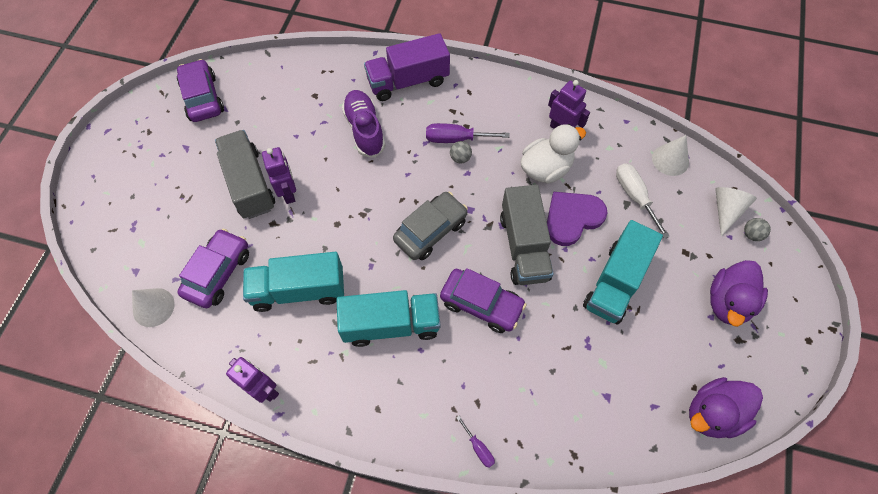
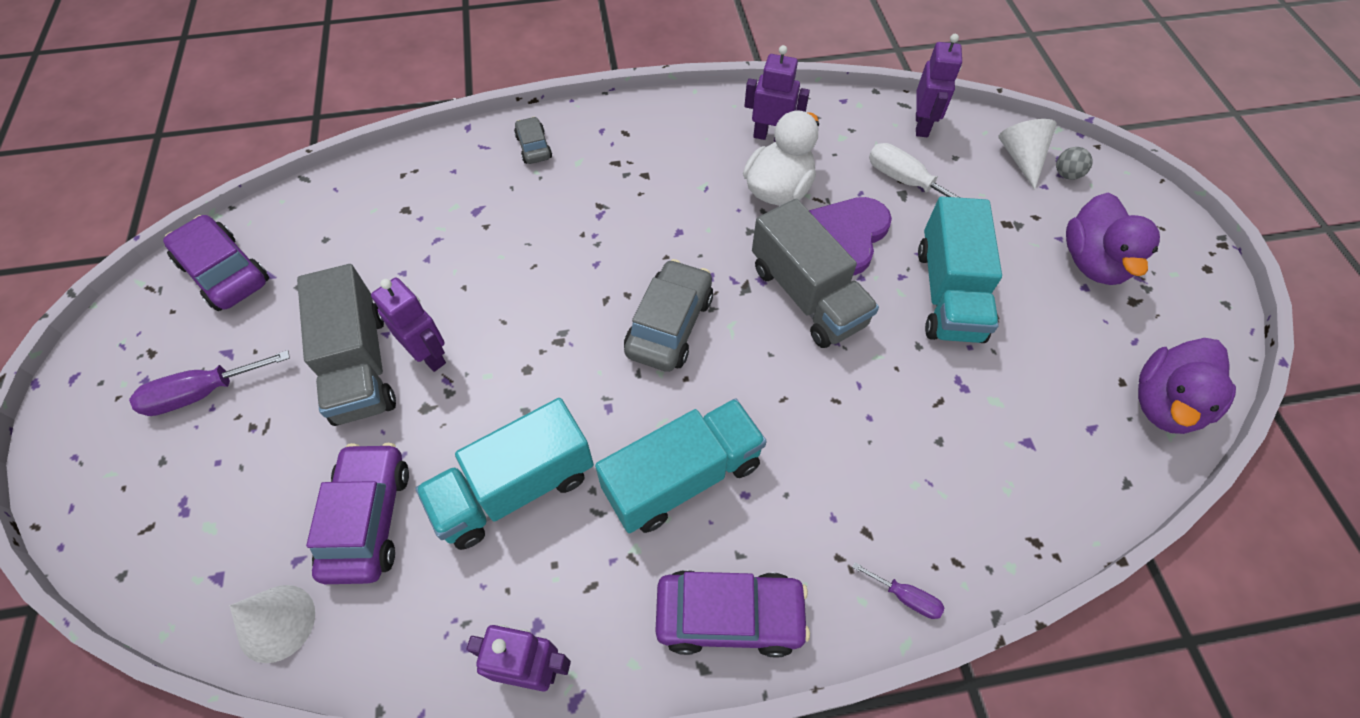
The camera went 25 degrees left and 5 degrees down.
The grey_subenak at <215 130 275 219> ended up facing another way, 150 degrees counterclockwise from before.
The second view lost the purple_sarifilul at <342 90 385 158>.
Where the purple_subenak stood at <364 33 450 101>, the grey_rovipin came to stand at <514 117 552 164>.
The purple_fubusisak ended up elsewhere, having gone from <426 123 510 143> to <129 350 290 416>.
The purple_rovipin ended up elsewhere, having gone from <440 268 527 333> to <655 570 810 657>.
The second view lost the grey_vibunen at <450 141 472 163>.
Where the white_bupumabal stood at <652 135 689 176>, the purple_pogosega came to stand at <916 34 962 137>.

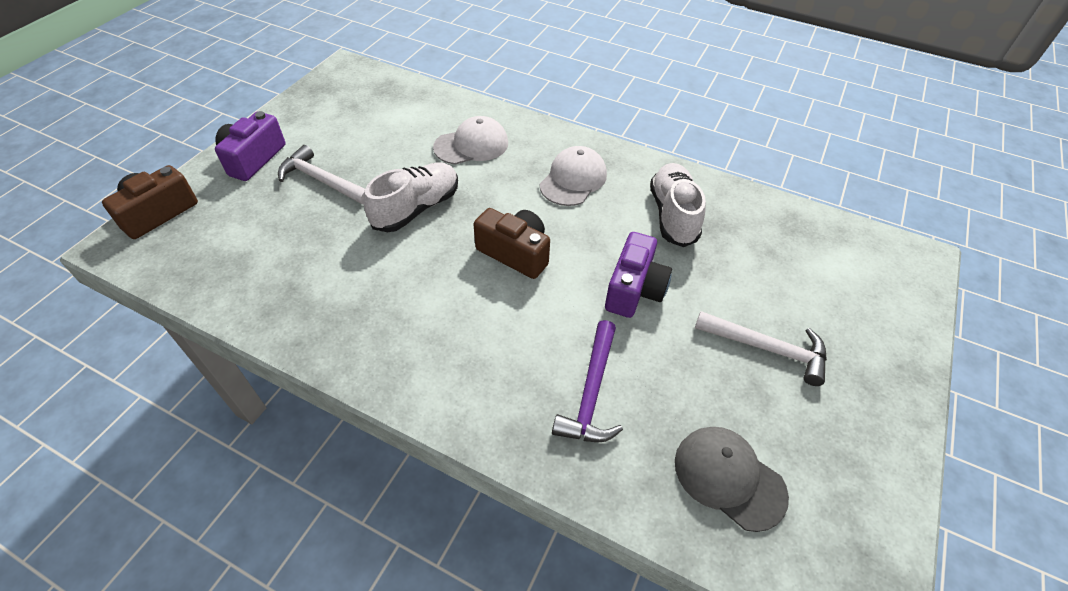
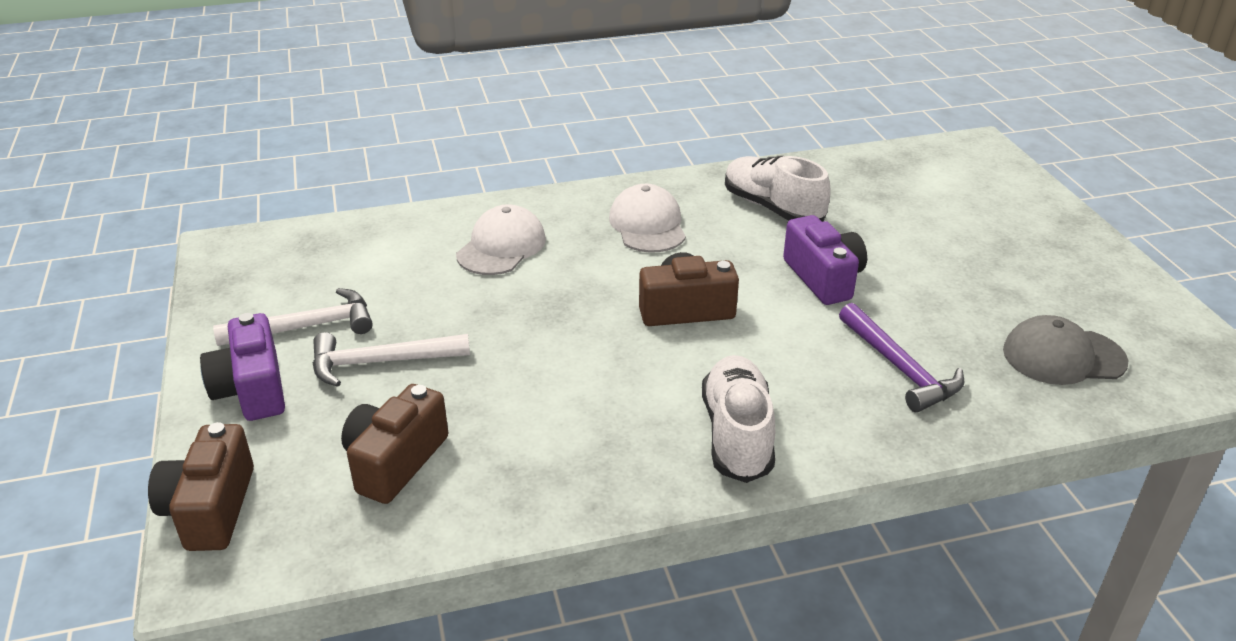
The camera went 40 degrees left and 15 degrees down.
The white_sarifilul ended up elsewhere, having gone from <364 162 458 232> to <702 355 775 483>.
The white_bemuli ended up elsewhere, having gone from <695 311 827 386> to <213 288 373 346>.
The second view gained the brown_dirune at <341 384 448 504>.

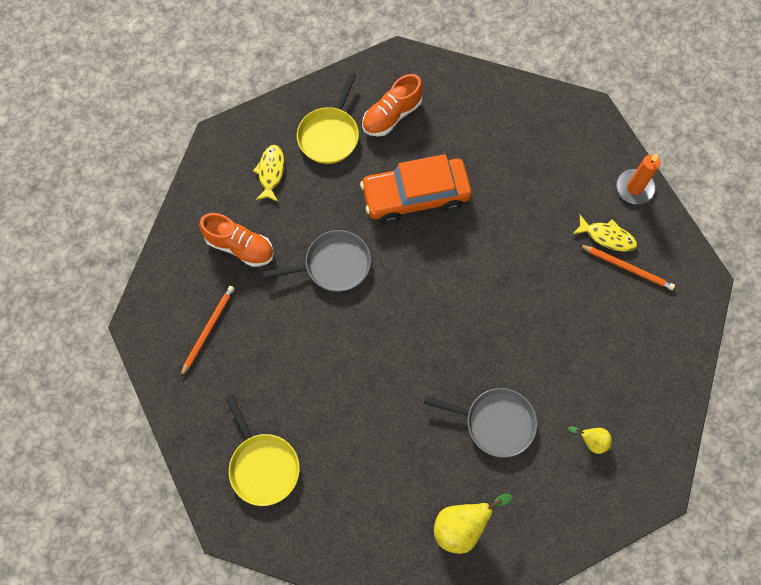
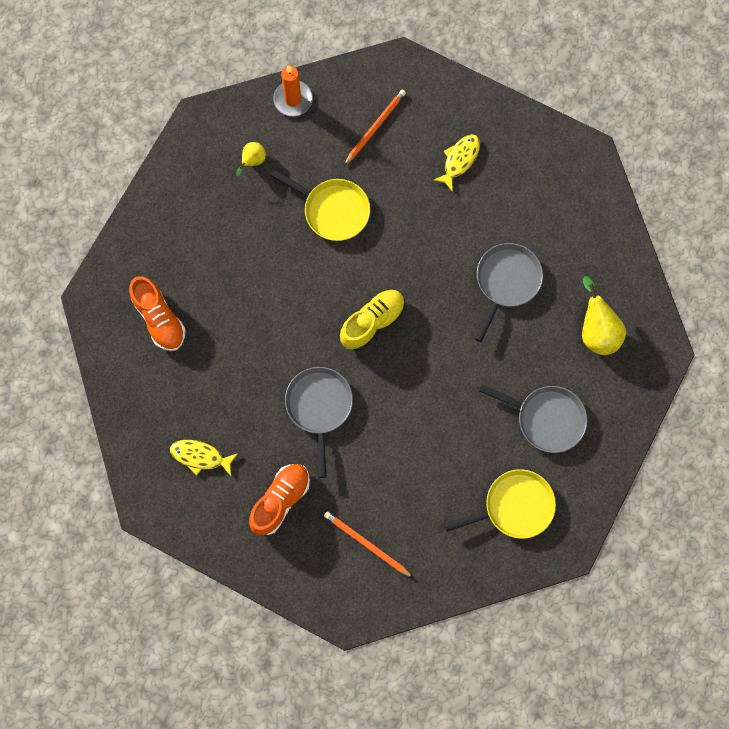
The camera went 80 degrees left and 5 degrees up.
The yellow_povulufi ended up elsewhere, having gone from <297 73 359 164> to <270 169 370 241>.
The second view lost the orange_rovipin at <360 154 472 224>.
The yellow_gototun ended up elsewhere, having gone from <568 426 612 454> to <236 142 266 176>.
The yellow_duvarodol ended up elsewhere, having gone from <573 215 637 252> to <433 134 480 192>.
The second view gained the yellow_sarifilul at <340 290 405 351>.
The second view gained the grey_povulufi at <479 384 587 453>.

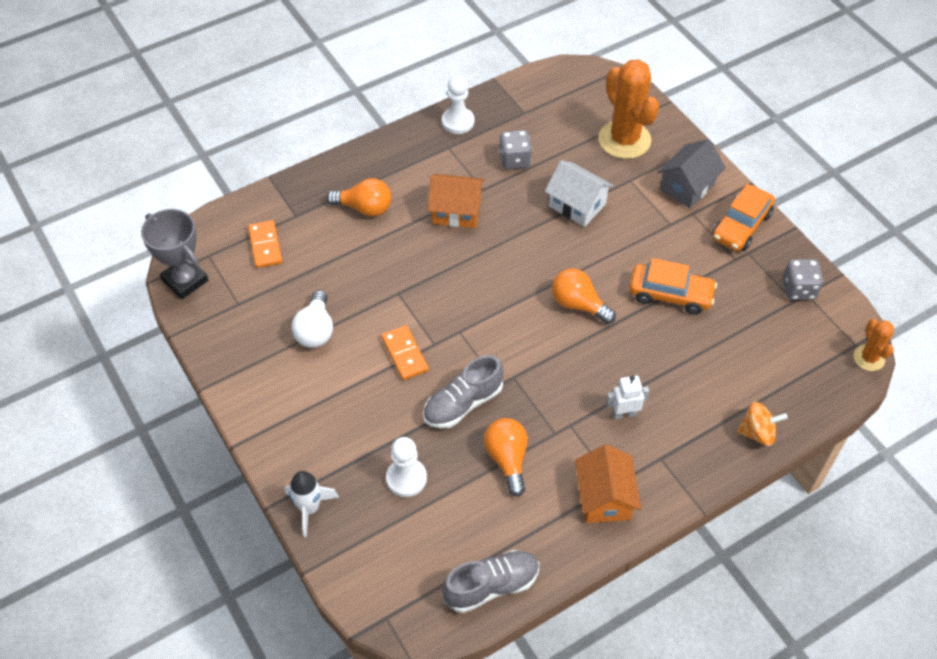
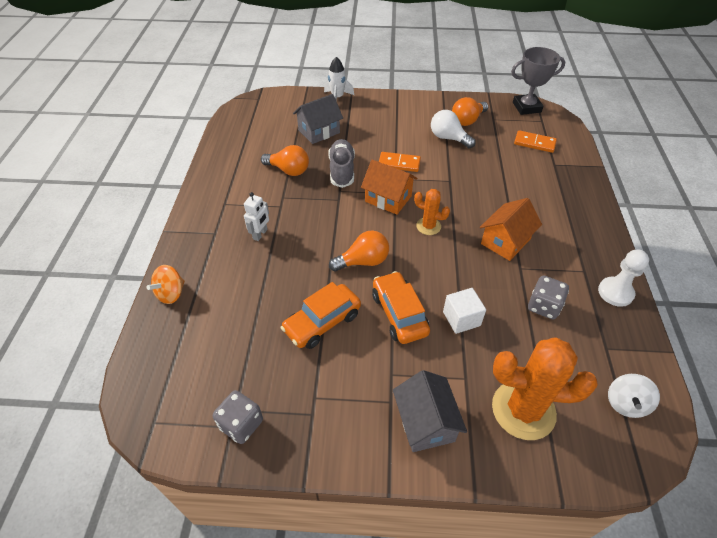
The camera went 125 degrees right and 5 degrees down.
The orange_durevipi ended up elsewhere, having gone from <327 178 391 217> to <452 97 488 126>.
Where the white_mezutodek stood at <386 437 427 497>, the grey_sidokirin came to stand at <293 94 343 144>.
The second view lost the grey_sarifilul at <442 550 539 613>.
Where the white_sidokirin stood at <545 160 614 227>, the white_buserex came to stand at <443 288 486 334>.
The orange_sidokirin ended up elsewhere, having gone from <575 444 641 523> to <361 160 418 215>.
The orange_rovipin ended up elsewhere, having gone from <712 184 775 251> to <372 271 430 344>.
The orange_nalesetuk ended up elsewhere, having gone from <853 319 894 371> to <414 189 450 235>.
The second view gained the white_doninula at <608 374 660 418>.

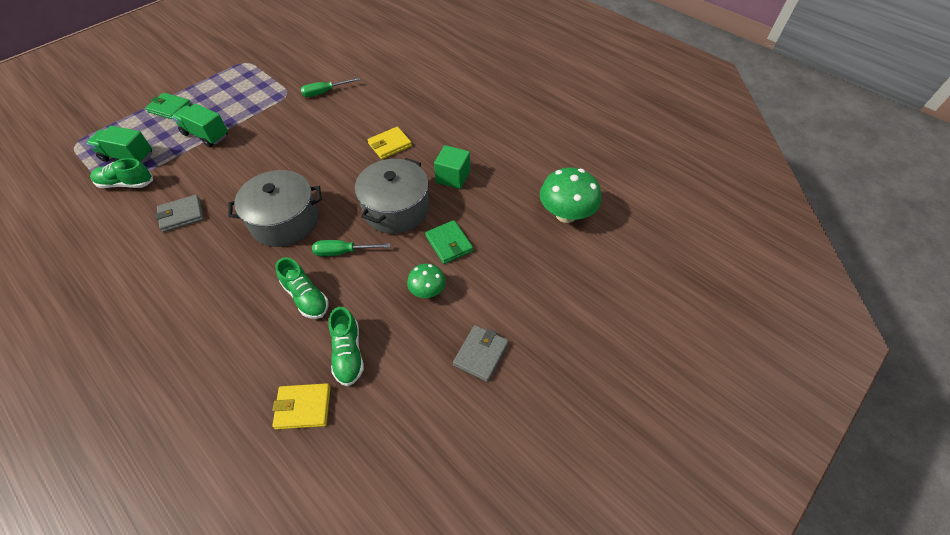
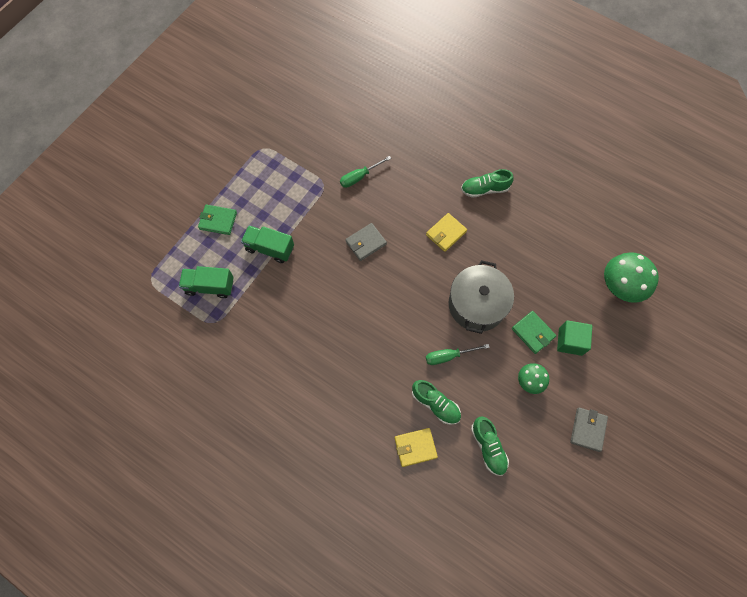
The camera went 10 degrees left and 15 degrees up.
The green_sarifilul ended up elsewhere, having gone from <90 158 153 188> to <461 169 513 198>.
The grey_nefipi ended up elsewhere, having gone from <156 194 204 232> to <345 223 387 261>.
The second view lost the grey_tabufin at <228 170 322 247>.
The yellow_nefipi ended up elsewhere, having gone from <272 383 331 430> to <394 428 438 467>.
The green_buserex ended up elsewhere, having gone from <434 145 470 189> to <557 320 592 356>.

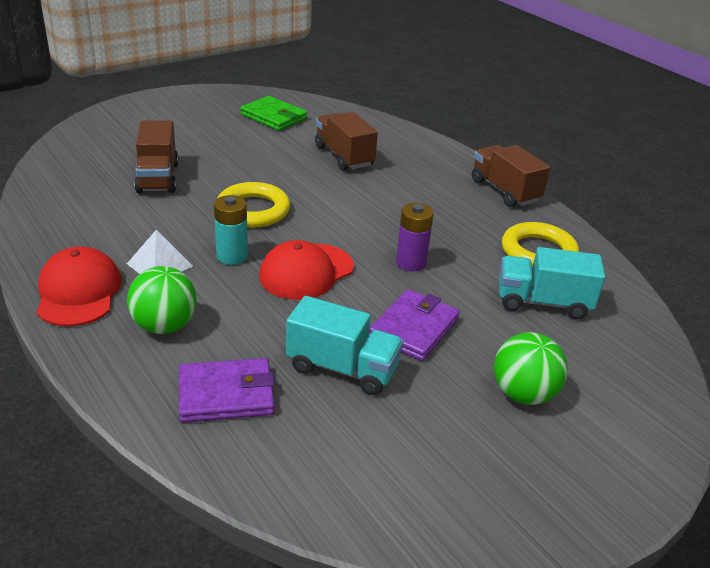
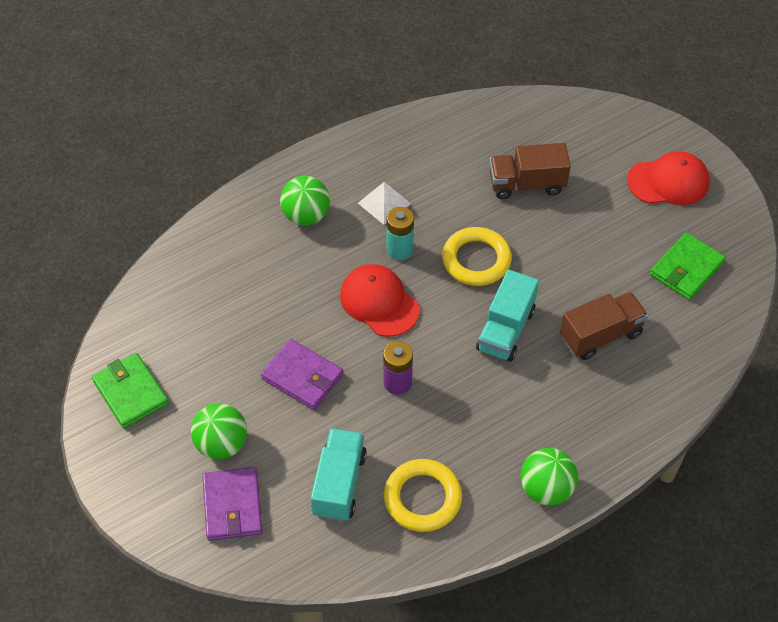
The camera went 95 degrees right and 20 degrees up.
The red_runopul ended up elsewhere, having gone from <36 246 121 326> to <627 151 710 205>.
The purple_nefipi ended up elsewhere, having gone from <179 358 275 423> to <202 467 263 541>.
The turquoise_subenak ended up elsewhere, having gone from <286 296 403 395> to <476 270 539 362>.
Where the brown_subenak stood at <472 145 550 207>, the green_vibunen came to stand at <521 448 578 505>.
The second view gained the green_nefipi at <92 353 169 429>.

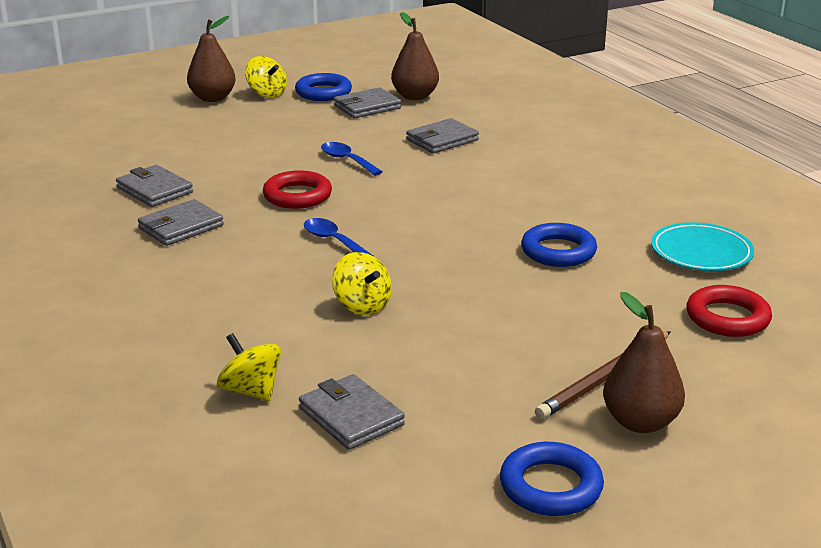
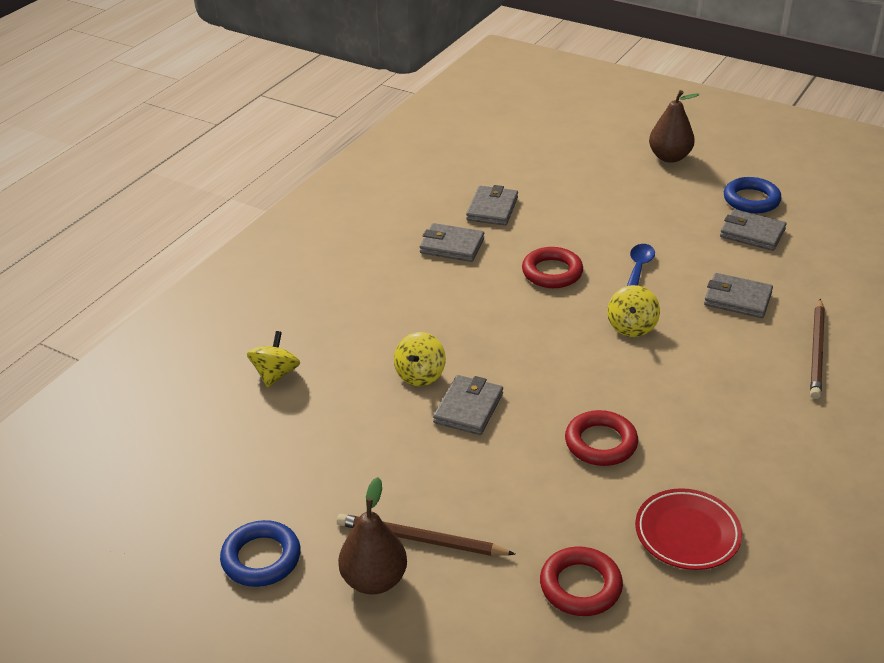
The camera went 60 degrees right and 10 degrees up.
The yellow_doninula ended up elsewhere, having gone from <245 56 287 98> to <607 285 660 337>.
The grey_nefipi ended up elsewhere, having gone from <299 374 405 450> to <433 375 503 435>.
The second view lost the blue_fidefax at <304 218 373 256>.
The second view lost the brown_gototun at <391 12 439 100>.
What was the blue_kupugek at <521 223 597 267> turned into the red_kupugek at <565 410 638 466>.
What was the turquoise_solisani at <651 222 754 271> turned into the red_solisani at <635 488 742 570>.
The second view gained the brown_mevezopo at <810 299 825 399>.

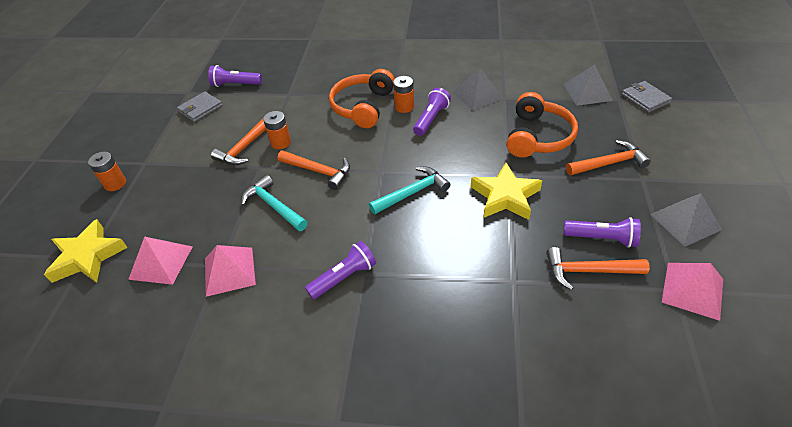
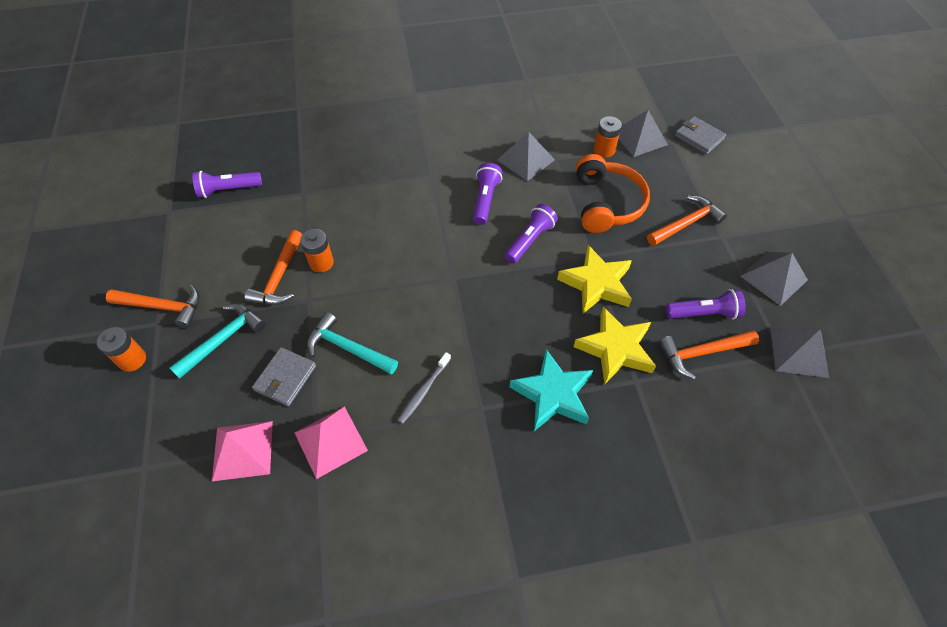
The camera went 20 degrees left and 10 degrees up.
The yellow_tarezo ended up elsewhere, having gone from <44 219 128 283> to <573 307 656 384>.
The grey_nefipi ended up elsewhere, having gone from <177 92 223 122> to <252 347 316 406>.
The orange_bemuli ended up elsewhere, having gone from <278 150 350 190> to <106 285 200 328>.
The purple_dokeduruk ended up elsewhere, having gone from <305 241 376 299> to <504 204 558 264>.
The second view lost the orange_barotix at <329 69 395 128>.
The turquoise_bemuli ended up elsewhere, having gone from <369 166 450 214> to <169 304 266 379>.
The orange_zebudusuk ended up elsewhere, having gone from <393 76 414 113> to <594 116 622 158>.
What was the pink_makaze at <662 263 723 321> turned into the grey_makaze at <770 327 829 378>.
The second view gained the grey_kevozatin at <398 352 451 424>.
The second view gained the turquoise_tarezo at <510 349 593 431>.

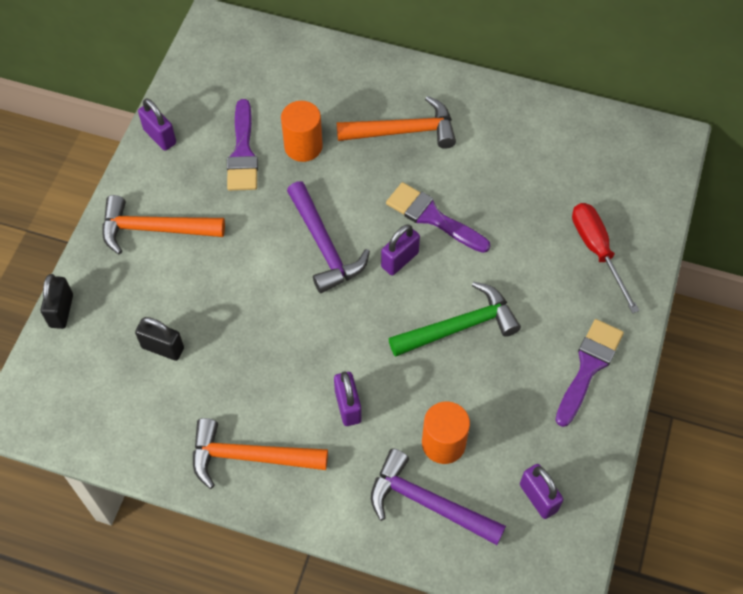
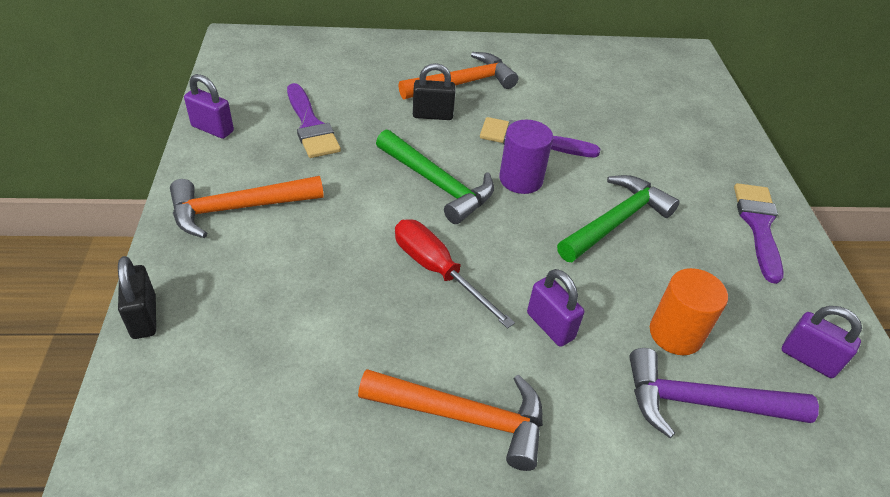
The camera went 25 degrees left and 15 degrees down.
The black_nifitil ended up elsewhere, having gone from <135 317 184 361> to <413 63 456 120>.
The orange_bemuli at <193 418 328 489> ended up facing another way, 150 degrees counterclockwise from before.
The second view lost the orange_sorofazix at <281 101 323 162>.
What was the purple_bemuli at <287 181 370 293> turned into the green_bemuli at <376 130 494 224>.
Where the purple_nifitil stood at <381 224 420 275>, the purple_sorofazix came to stand at <499 120 553 194>.
The red_fubusisak ended up elsewhere, having gone from <572 203 640 313> to <395 219 515 329>.

